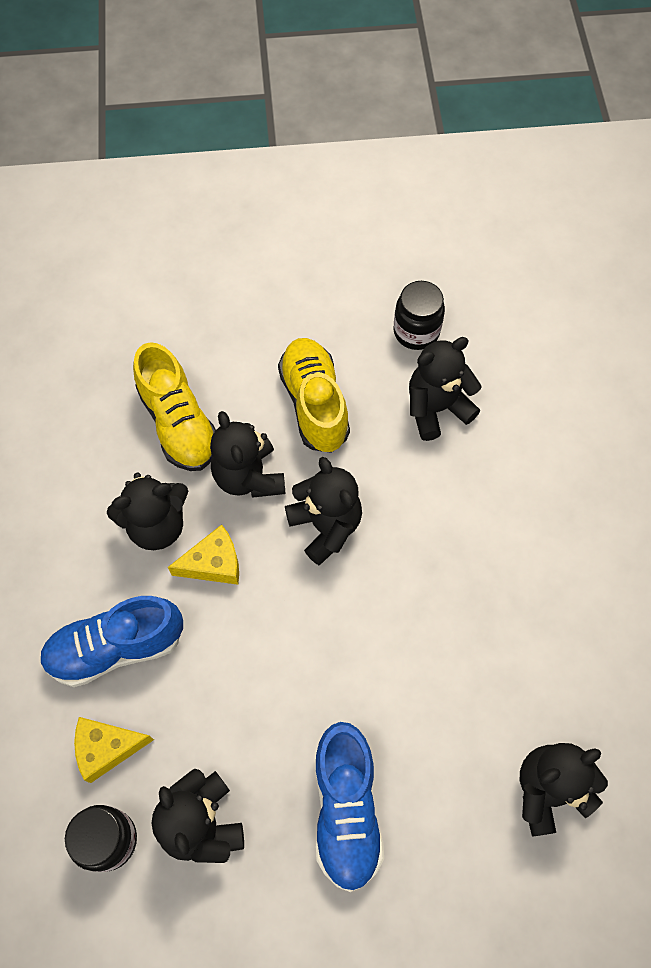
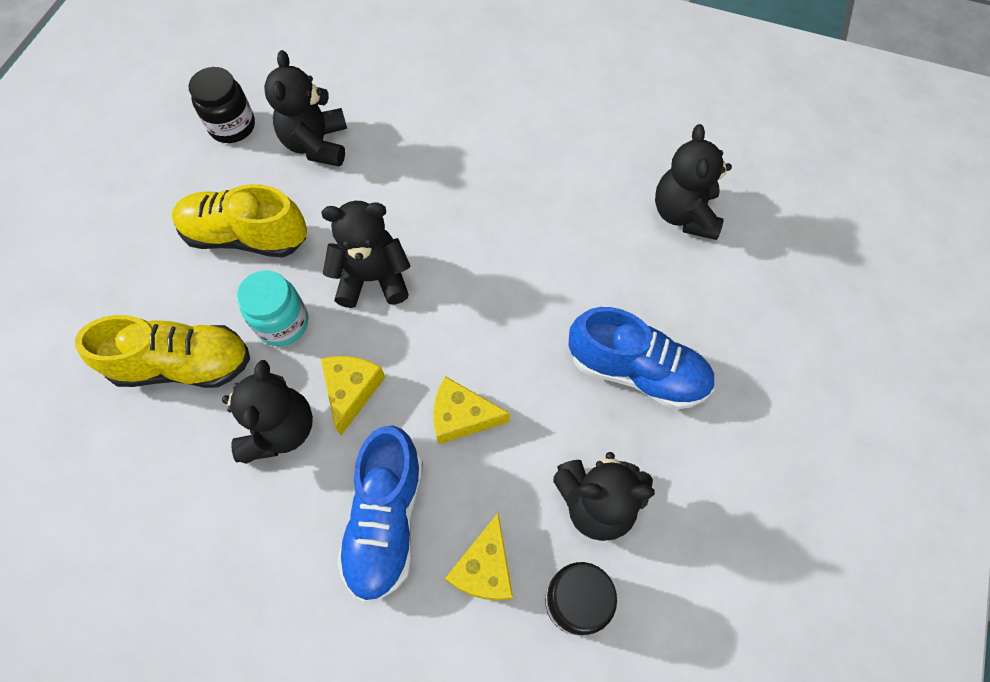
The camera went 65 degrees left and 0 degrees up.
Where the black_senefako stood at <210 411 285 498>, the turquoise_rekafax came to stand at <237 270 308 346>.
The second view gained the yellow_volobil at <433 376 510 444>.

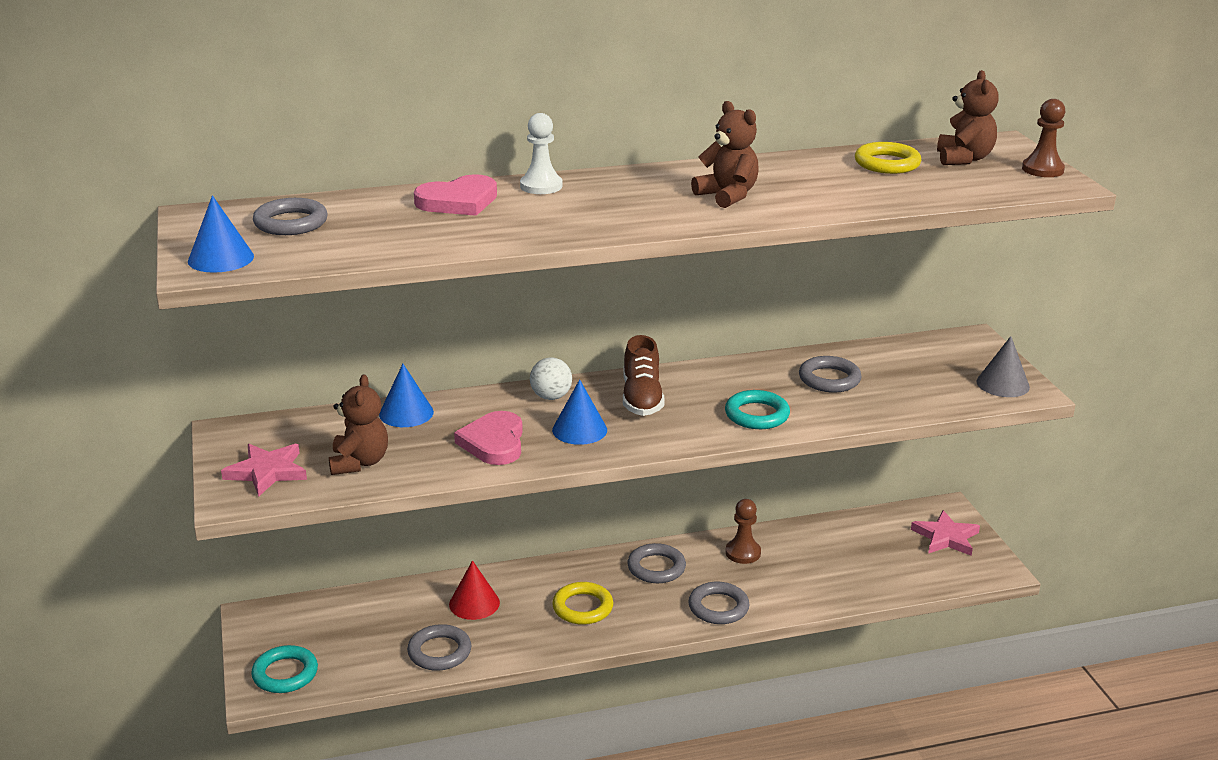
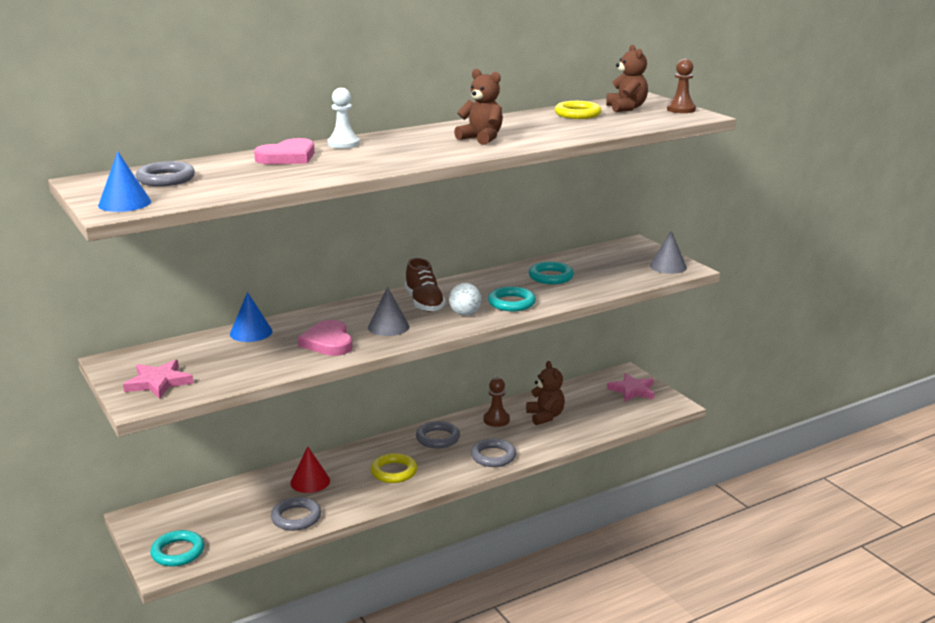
The camera went 15 degrees left and 5 degrees down.
The brown_senefako ended up elsewhere, having gone from <329 375 388 475> to <526 361 565 425>.
The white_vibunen ended up elsewhere, having gone from <530 357 572 400> to <449 283 481 316>.
What was the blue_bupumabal at <552 379 607 445> turned into the grey_bupumabal at <368 287 410 336>.
What was the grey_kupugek at <799 356 862 393> turned into the turquoise_kupugek at <529 262 574 284>.

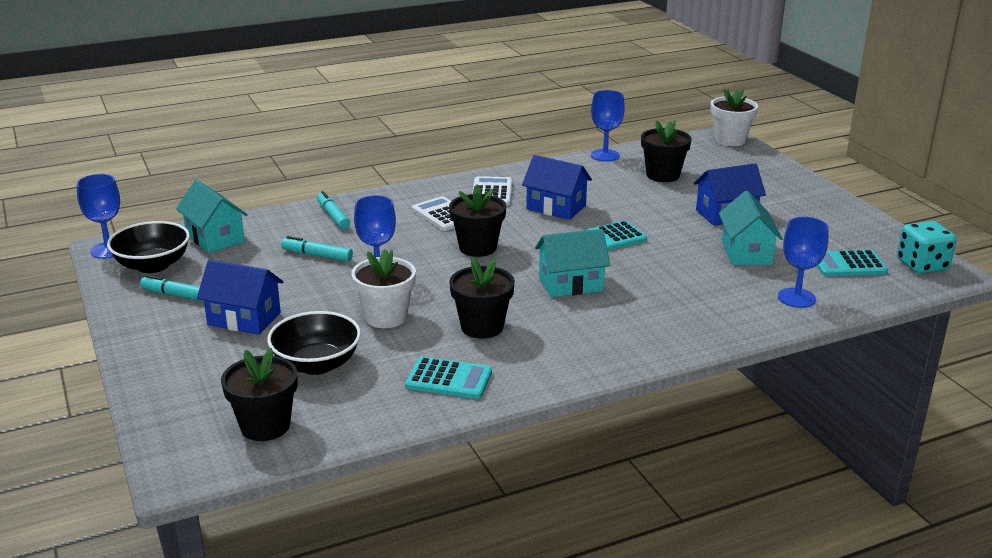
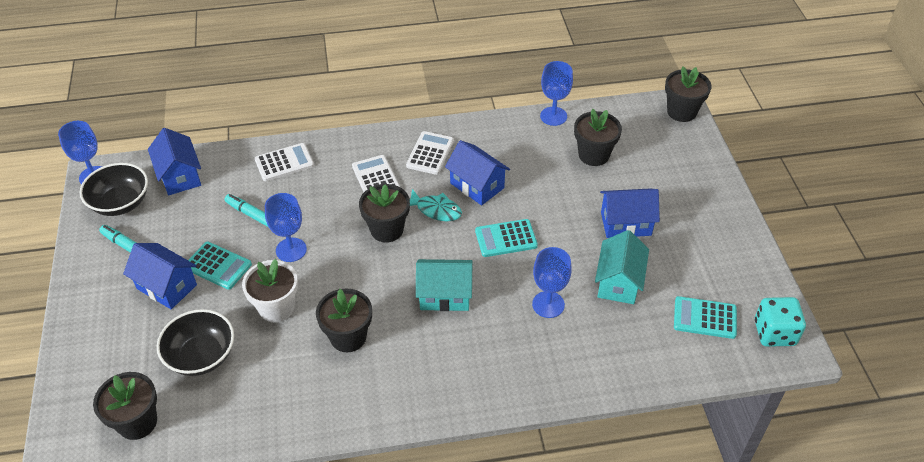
The camera went 15 degrees right and 20 degrees up.
What was the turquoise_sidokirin at <176 180 248 253> turned into the blue_sidokirin at <148 128 201 195>.
Where the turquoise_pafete stood at <317 191 350 229>, the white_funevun came to stand at <255 143 314 181>.
The turquoise_funevun ended up elsewhere, having gone from <405 357 492 399> to <188 242 252 290>.
What was the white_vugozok at <711 88 758 146> turned into the black_vugozok at <665 66 712 122>.
The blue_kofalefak ended up elsewhere, having gone from <778 217 828 308> to <532 247 572 318>.
The second view gained the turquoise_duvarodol at <410 189 462 222>.

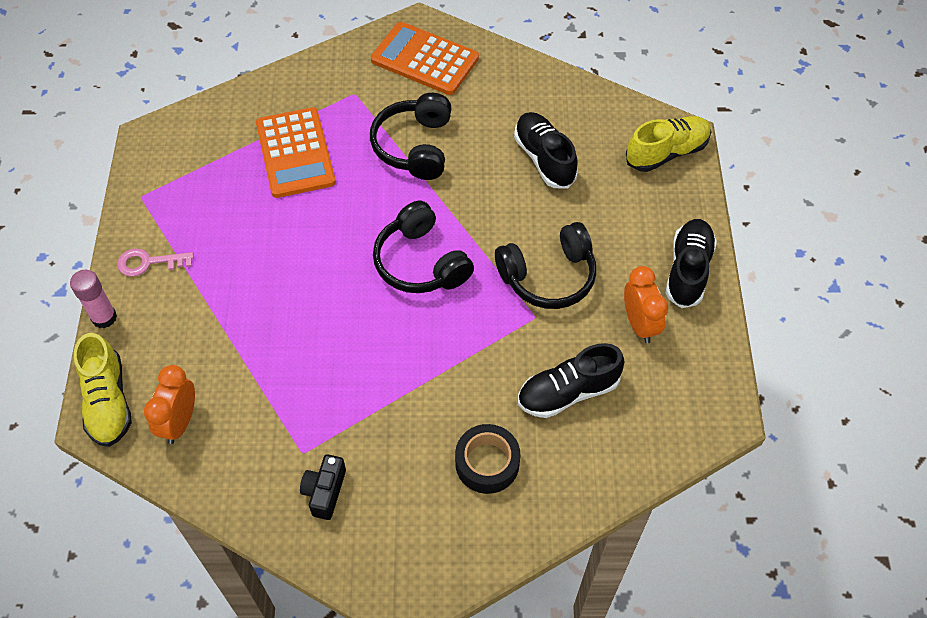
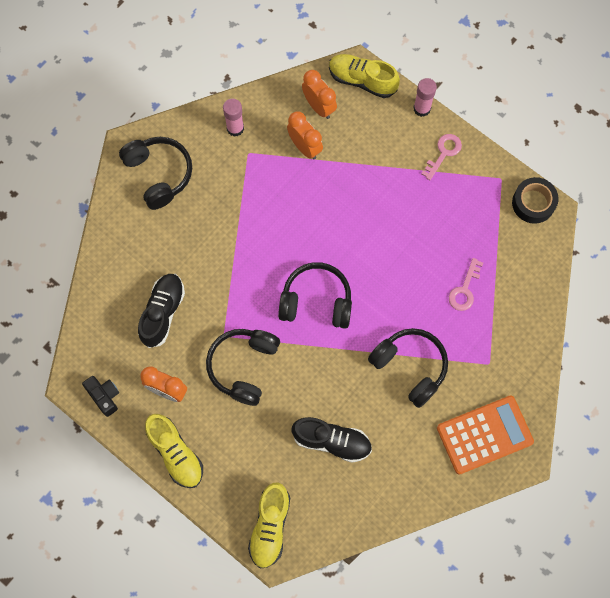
The camera went 130 degrees right and 15 degrees up.
Where the orange_funevun stood at <256 107 336 198>, the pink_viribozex came to stand at <449 258 483 311>.
The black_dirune ended up elsewhere, having gone from <300 454 346 520> to <82 376 119 417>.
The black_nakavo ended up elsewhere, having gone from <455 424 520 494> to <512 177 558 224>.
What was the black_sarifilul at <666 219 717 308> turned into the yellow_sarifilul at <145 414 203 488>.
The second view gained the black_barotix at <119 137 192 210>.
The second view gained the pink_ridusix at <223 98 244 137>.
The second view gained the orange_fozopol at <287 111 323 159>.

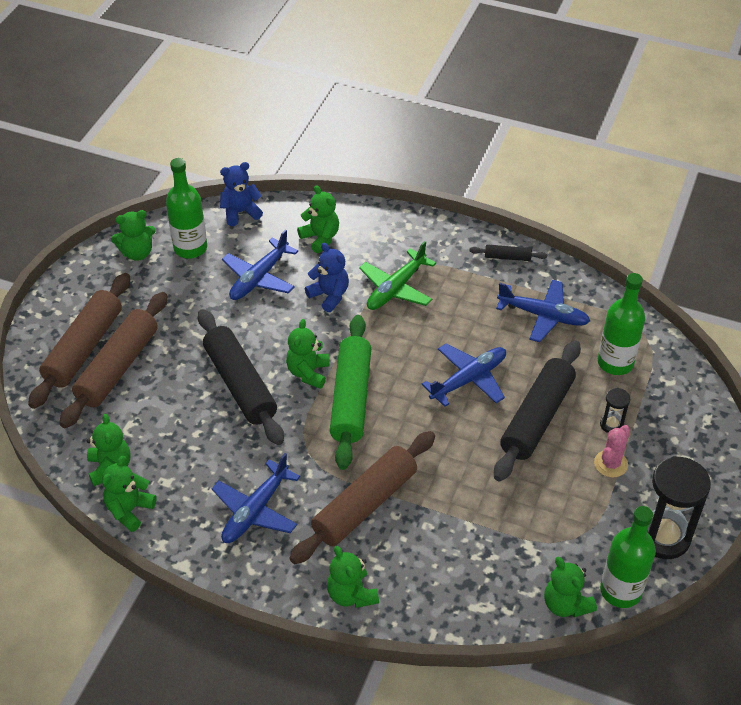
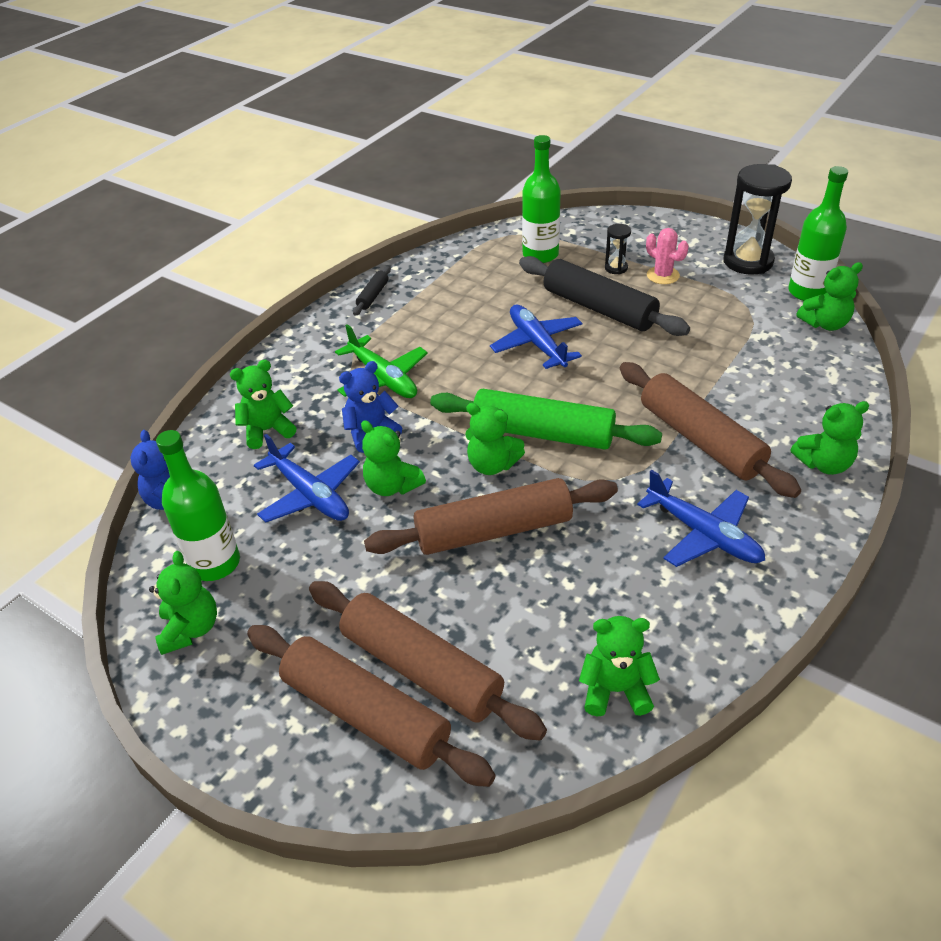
The camera went 75 degrees left and 5 degrees down.
The green_senefako ended up elsewhere, having gone from <102 456 157 532> to <361 421 426 496>.
What was the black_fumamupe at <198 309 284 445> turned into the brown_fumamupe at <364 478 618 555>.
The second view lost the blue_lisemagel at <496 280 590 342>.

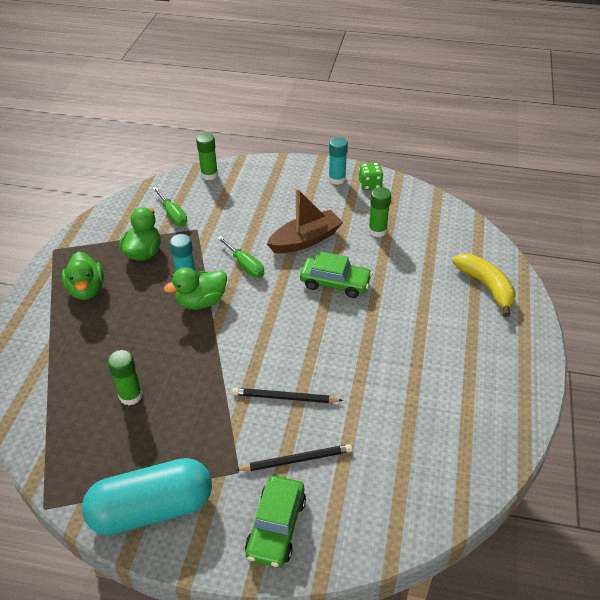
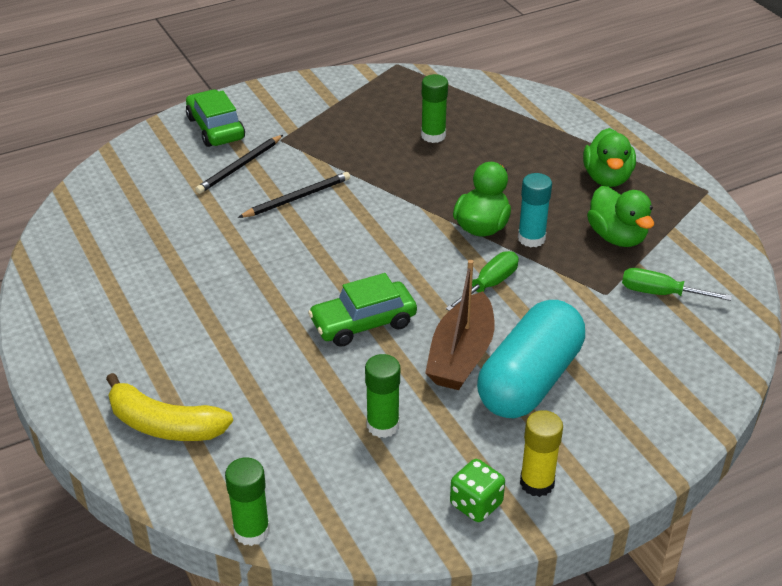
The camera went 140 degrees right and 5 degrees down.
The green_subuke at <62 251 104 300> ended up facing another way, 120 degrees counterclockwise from before.
The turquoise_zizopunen ended up elsewhere, having gone from <82 458 212 535> to <477 300 585 418>.
The green_ridusix ended up elsewhere, having gone from <196 133 218 180> to <225 457 270 546>.
The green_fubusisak at <217 236 264 278> ended up facing another way, 120 degrees clockwise from before.
What was the turquoise_ridusix at <329 137 348 185> turned into the yellow_ridusix at <520 410 563 497>.

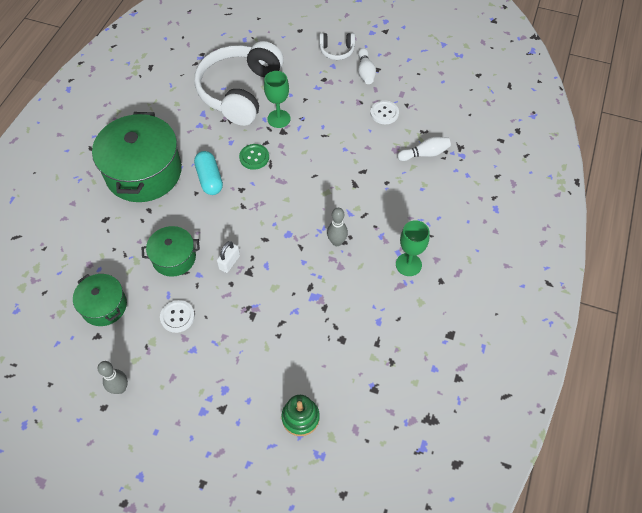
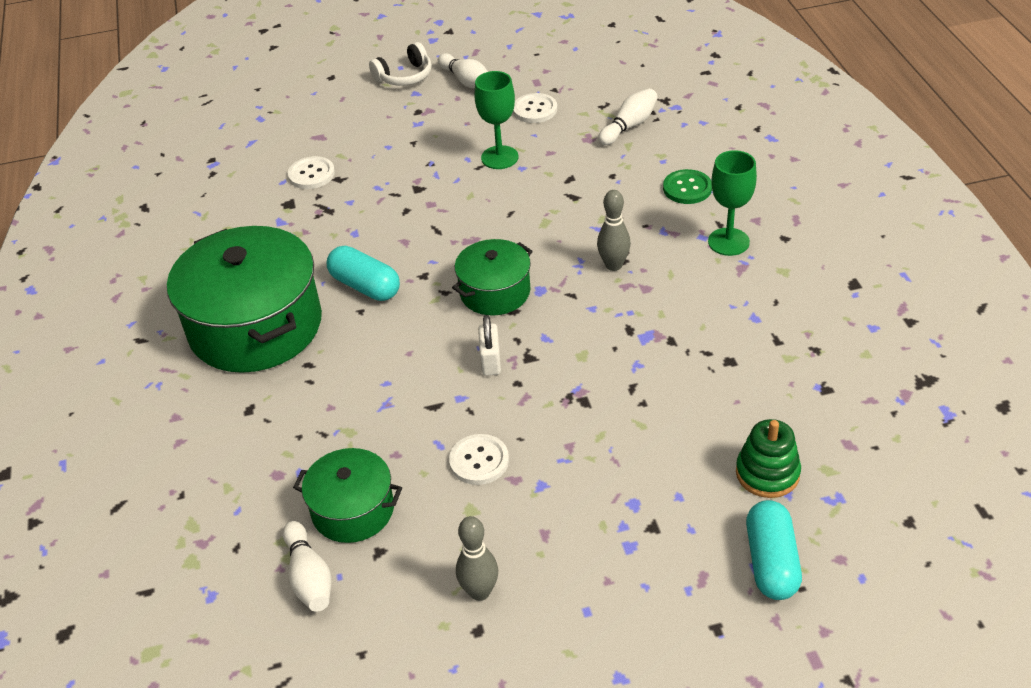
The camera went 30 degrees left and 15 degrees down.
The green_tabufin ended up elsewhere, having gone from <141 226 200 277> to <452 239 533 316>.
Where the white_barotix stood at <194 41 284 126>, the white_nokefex came to stand at <288 156 335 189>.
The green_nokefex ended up elsewhere, having gone from <239 144 269 170> to <663 169 712 204>.
The green_kofalefak ended up elsewhere, having gone from <264 71 291 128> to <475 71 518 169>.
The second view gained the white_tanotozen at <283 521 332 612>.
The second view gained the turquoise_zizopunen at <746 500 802 600>.

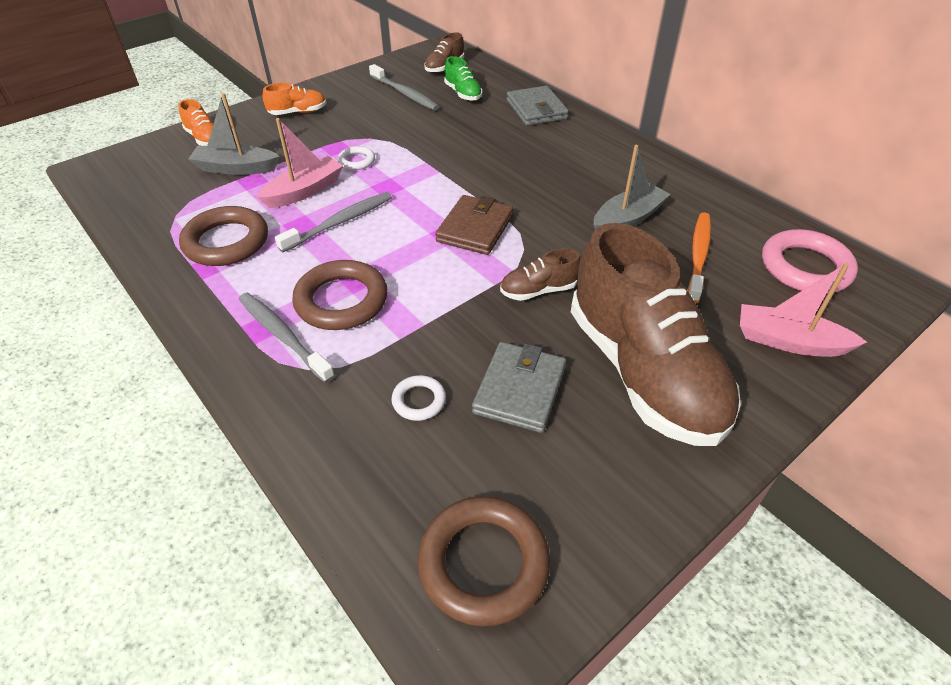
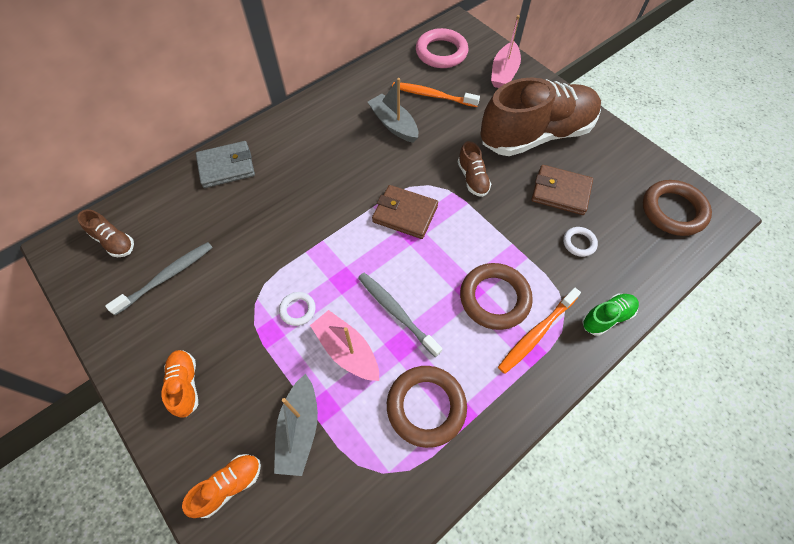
The camera went 90 degrees left and 15 degrees up.
What was the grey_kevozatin at <239 293 335 383> turned into the orange_kevozatin at <498 288 581 374>.
The green_sarifilul ended up elsewhere, having gone from <444 56 483 101> to <582 294 639 336>.
What was the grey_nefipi at <472 342 566 433> turned into the brown_nefipi at <531 165 593 215>.

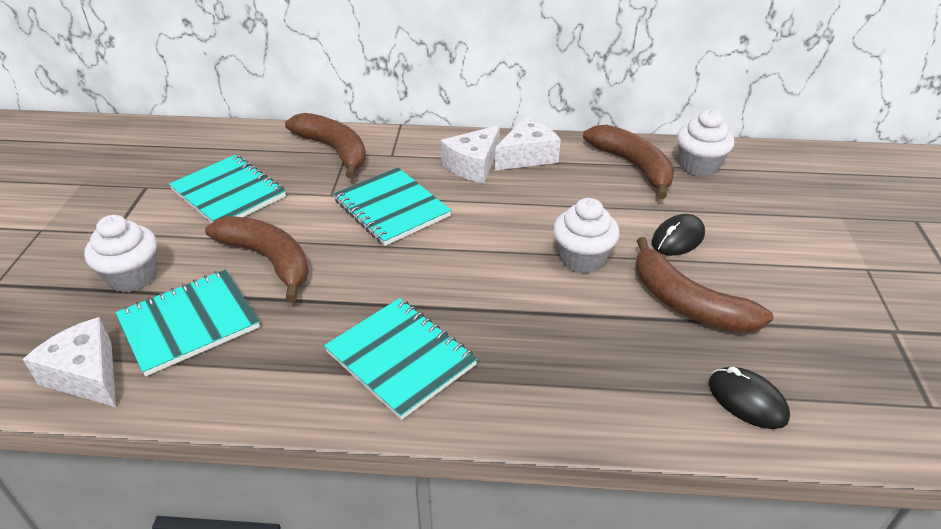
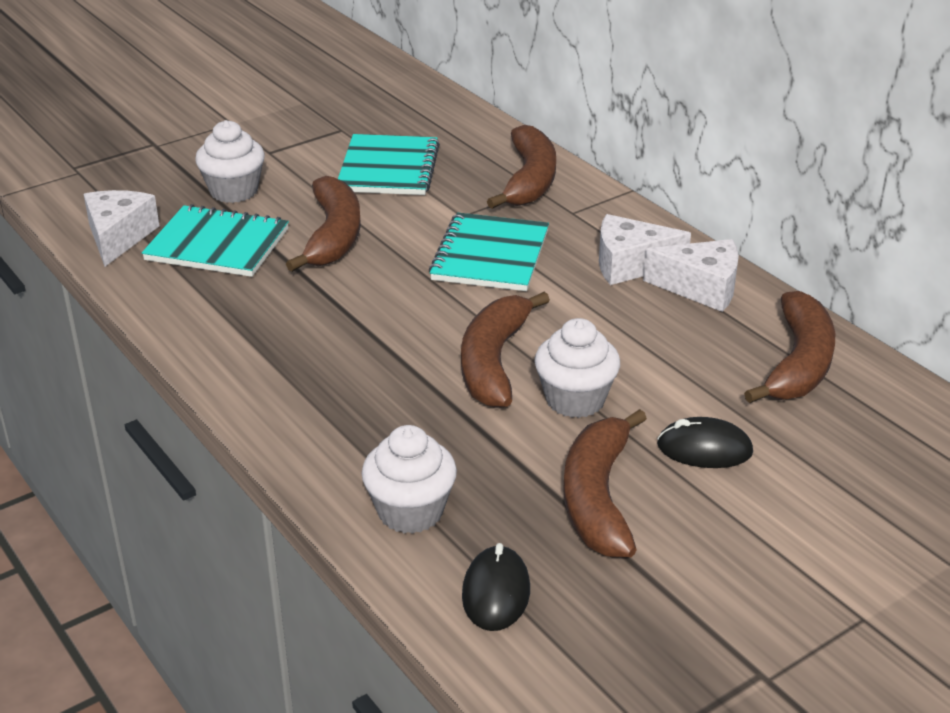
The camera went 50 degrees right and 5 degrees down.
The second view lost the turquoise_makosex at <324 298 478 420>.
The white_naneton ended up elsewhere, having gone from <677 110 734 177> to <361 425 457 534>.
The second view gained the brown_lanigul at <461 292 550 408>.

